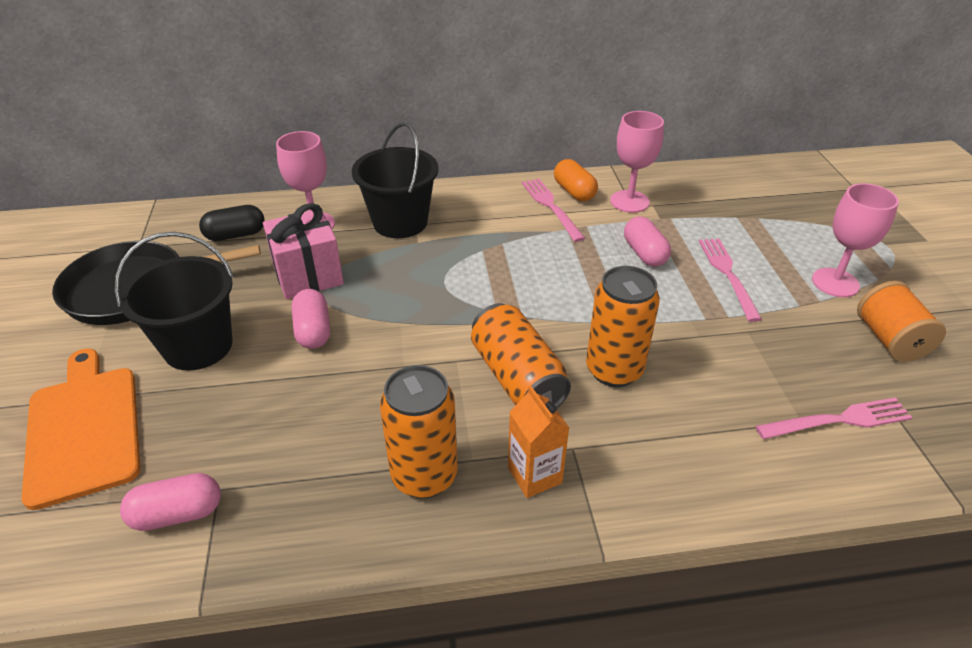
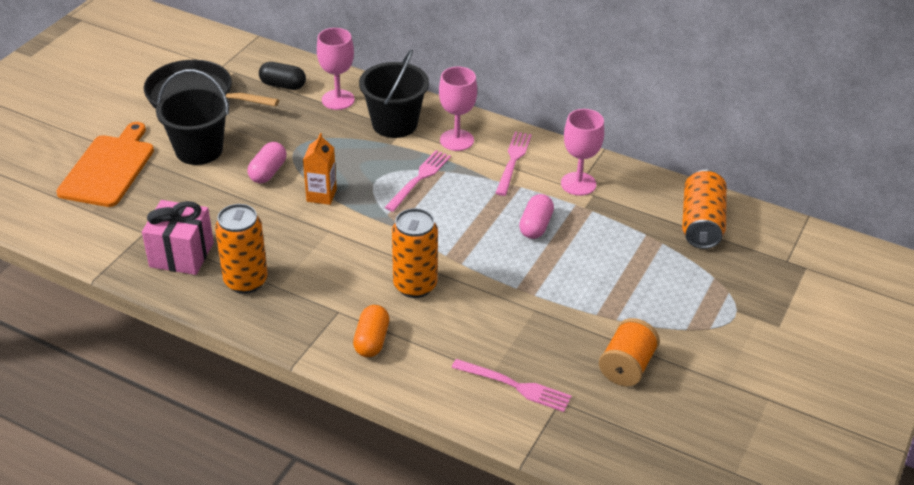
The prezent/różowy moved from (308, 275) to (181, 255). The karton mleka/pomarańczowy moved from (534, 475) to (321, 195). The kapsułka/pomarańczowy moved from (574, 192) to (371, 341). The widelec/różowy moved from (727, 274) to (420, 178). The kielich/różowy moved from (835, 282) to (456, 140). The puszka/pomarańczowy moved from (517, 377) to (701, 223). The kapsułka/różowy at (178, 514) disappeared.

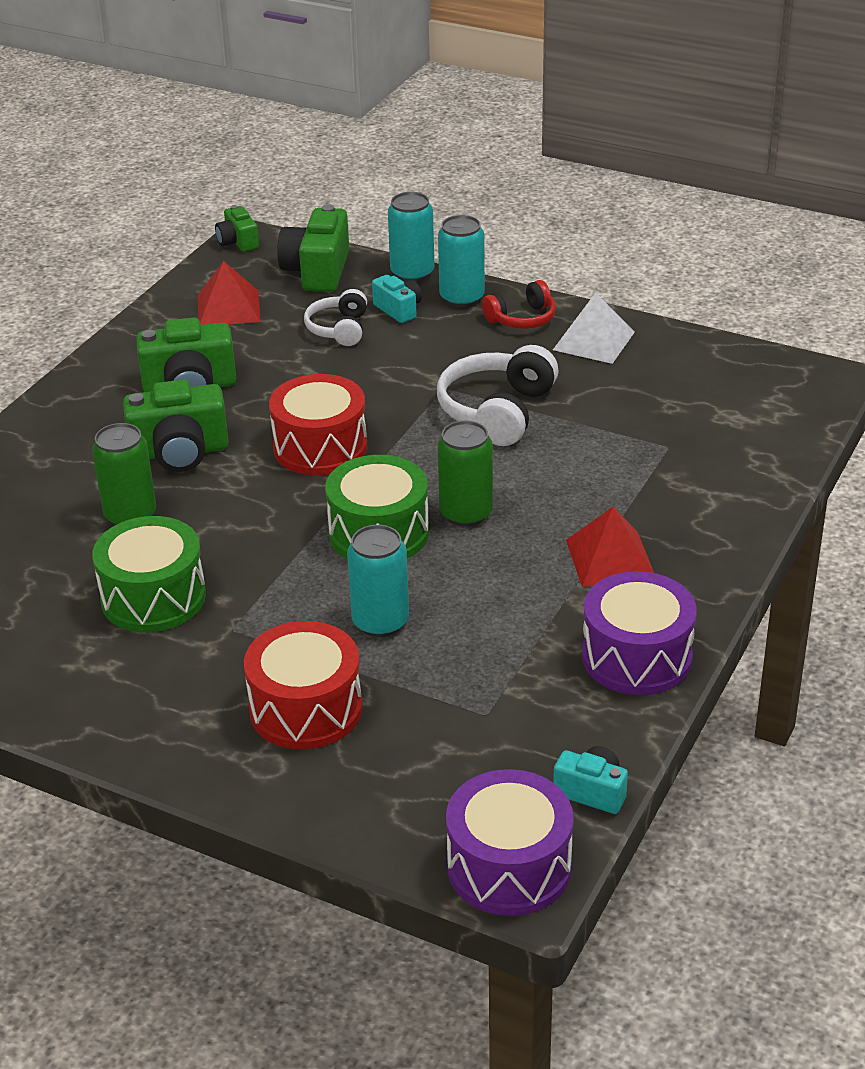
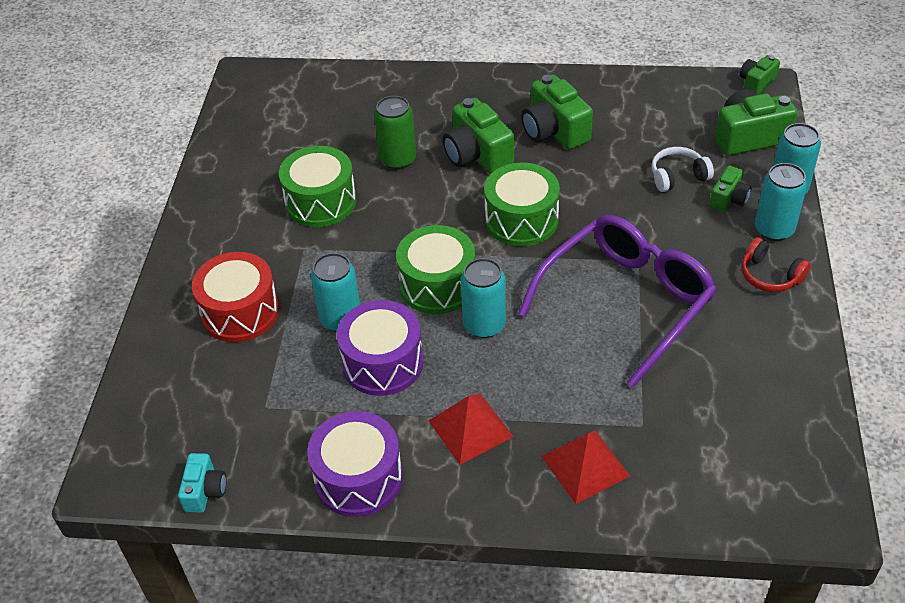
The bęben/fioletowy moved from (509, 867) to (382, 363). The puszka/zielony at (466, 513) became the puszka/turkusowy at (484, 325). The bęben/czerwony at (320, 447) became the bęben/zielony at (521, 220). The słuchawki/biały at (497, 411) was replaced by the okulary/fioletowy at (626, 302). The piramida/czerwony moved from (228, 308) to (585, 466). The aparat fotograficzny/turkusowy at (398, 310) became the aparat fotograficzny/zielony at (728, 199). The piramida/biały at (593, 340) disappeared.

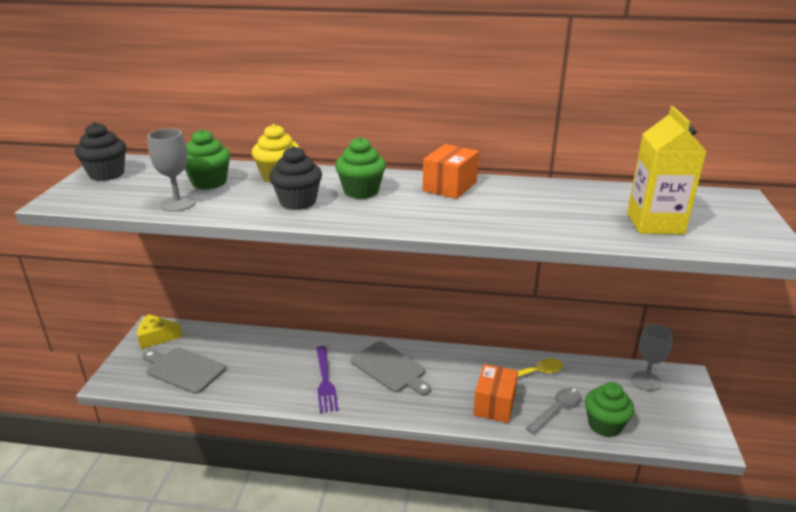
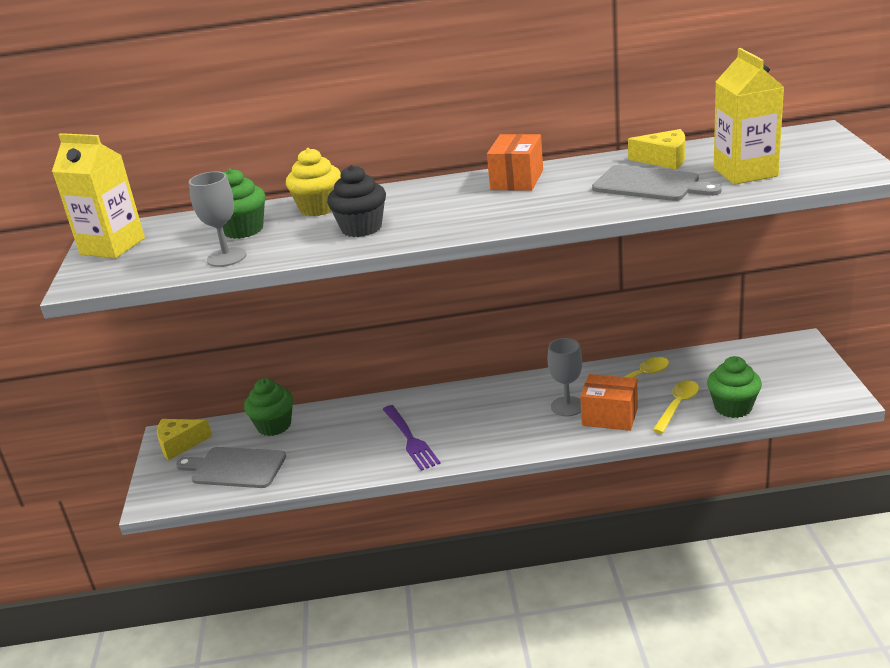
The muffinka/czarny at (107, 174) was replaced by the karton mleka/żółty at (112, 246). The muffinka/zielony moved from (361, 191) to (274, 426). The kielich/szary moved from (646, 381) to (567, 406). The pudełko/pomarańczowy at (494, 404) turned 75 degrees counterclockwise. The deska do krojenia/szary moved from (390, 368) to (650, 185). The ser/żółty at (664, 159) appeared. The łyżka/szary at (556, 410) became the łyżka/żółty at (677, 406).

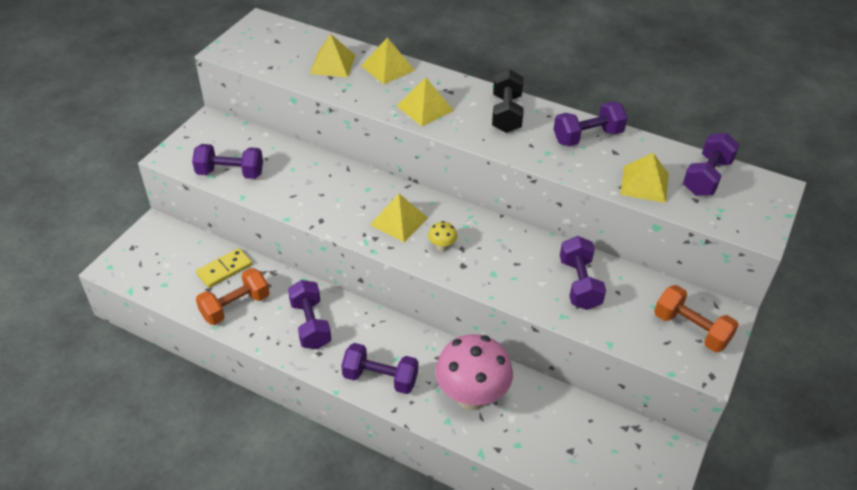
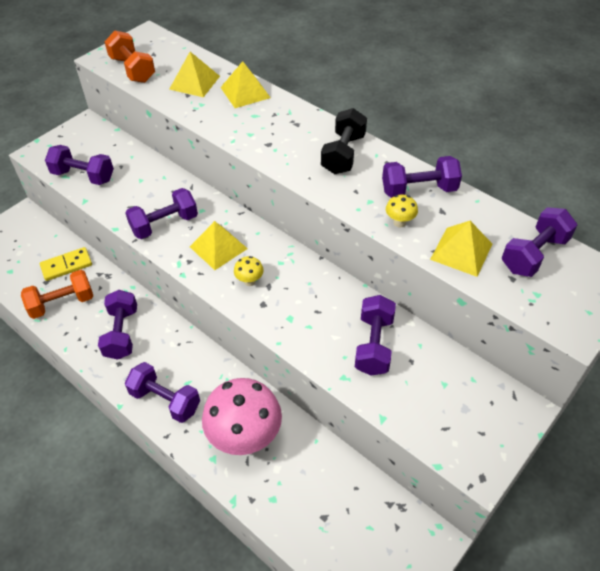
The hantel/pomarańczowy moved from (691, 329) to (132, 69). The hantel/fioletowy at (164, 224) appeared. The grzyb/żółty at (399, 222) appeared. The piramida/żółty at (425, 108) disappeared.

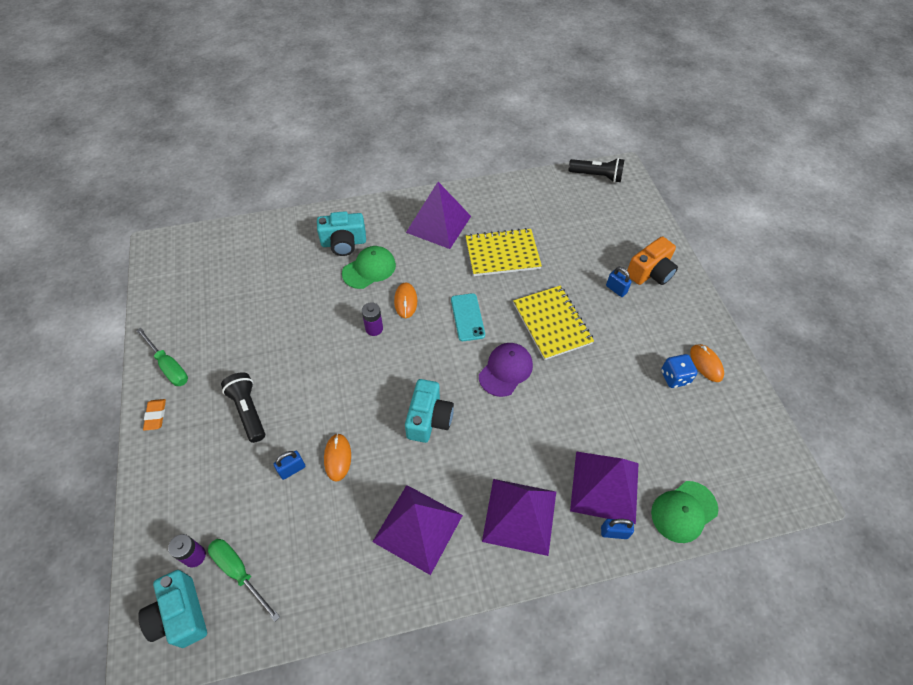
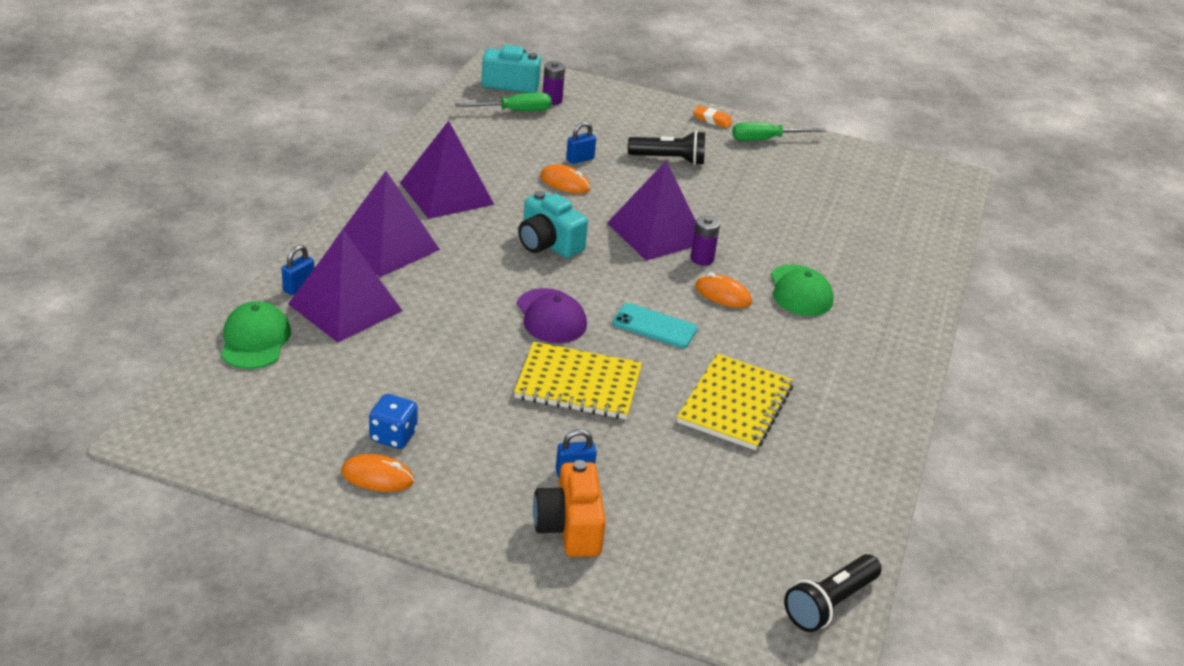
The kłódka/niebieski at (292, 469) turned 60 degrees clockwise. The piramida/fioletowy moved from (438, 224) to (656, 233). The aparat fotograficzny/turkusowy at (344, 243) disappeared.

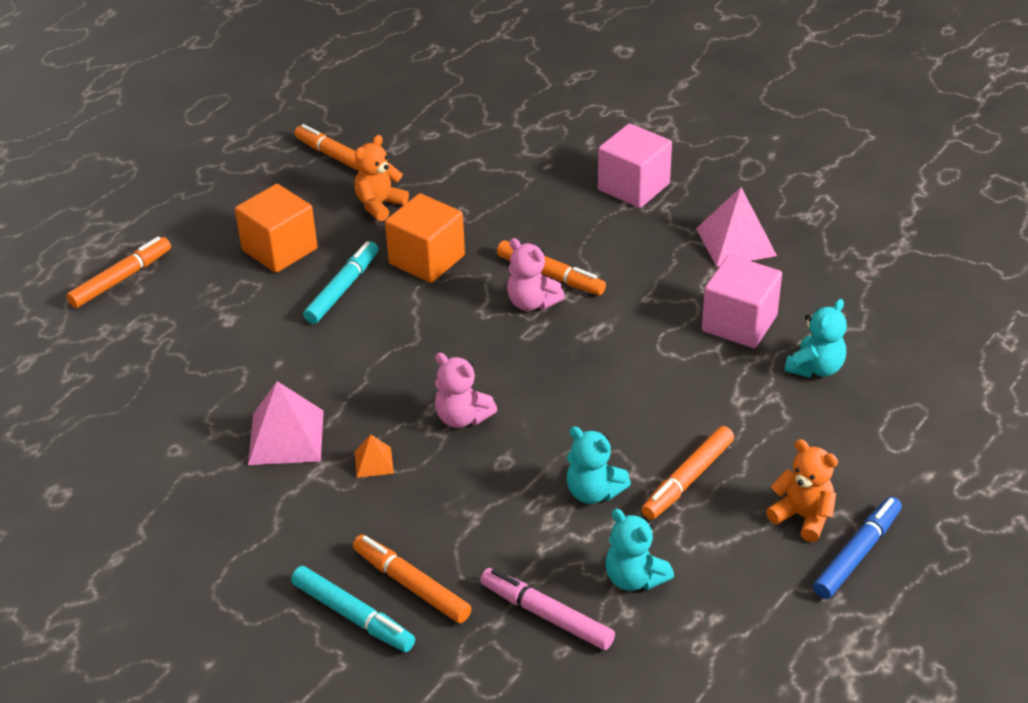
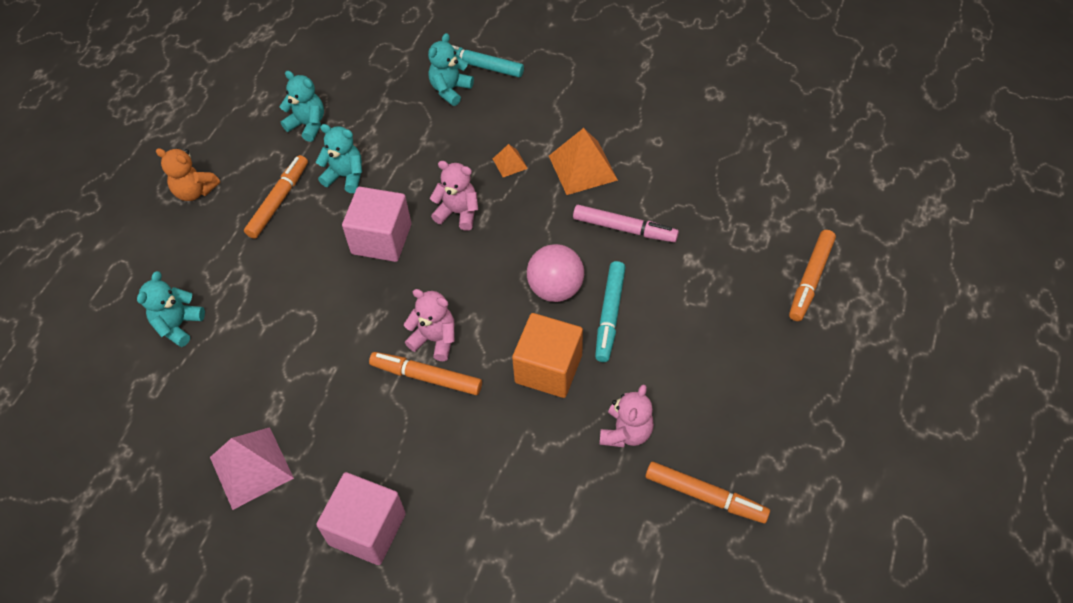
The sześcian/różowy moved from (739, 323) to (381, 239). The flamaster/pomarańczowy at (411, 585) was replaced by the miś/turkusowy at (450, 90). The piłka/różowy at (555, 288) appeared. The piramida/różowy at (286, 437) became the piramida/pomarańczowy at (583, 167). The flamaster/różowy moved from (546, 615) to (624, 228). The miś/pomarańczowy at (379, 205) became the miś/różowy at (626, 432). The sześcian/pomarańczowy at (279, 249) disappeared. The flamaster/niebieski at (857, 554) disappeared.

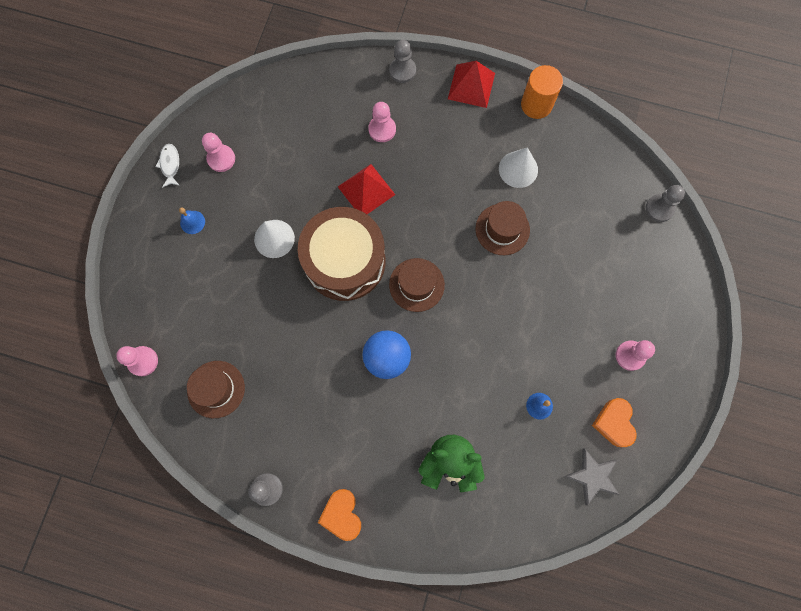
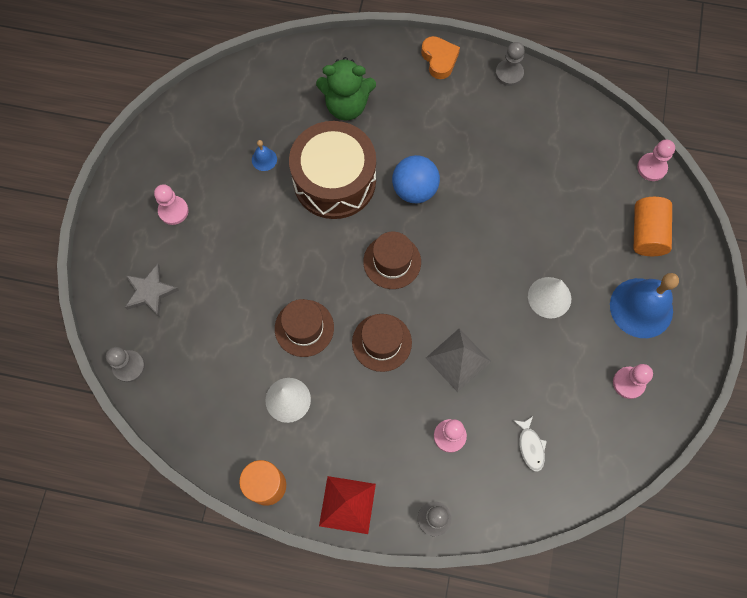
The gwiazda/szary moved from (592, 476) to (150, 292). The bęben/brązowy moved from (345, 261) to (334, 181). The kapelusz/brązowy moved from (216, 389) to (381, 342). The piramida/czerwony at (366, 190) became the piramida/szary at (458, 359). The ryba/biały moved from (170, 164) to (530, 446). The dzwonek/niebieski at (192, 222) changed to 2.32 times the size. The walec/pomarańczowy at (647, 233) appeared. The serce/pomarańczowy at (614, 423) disappeared.

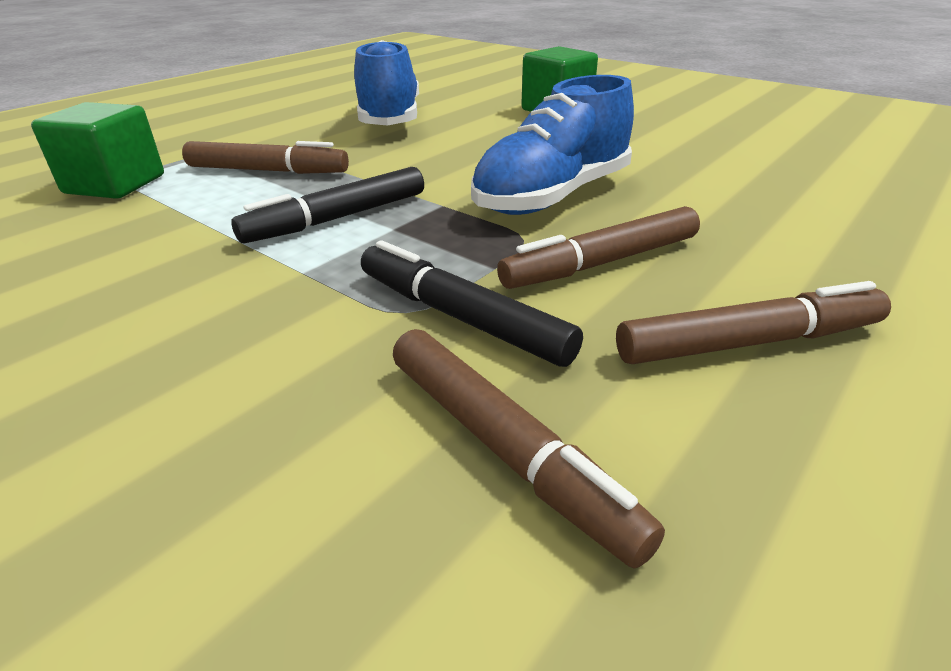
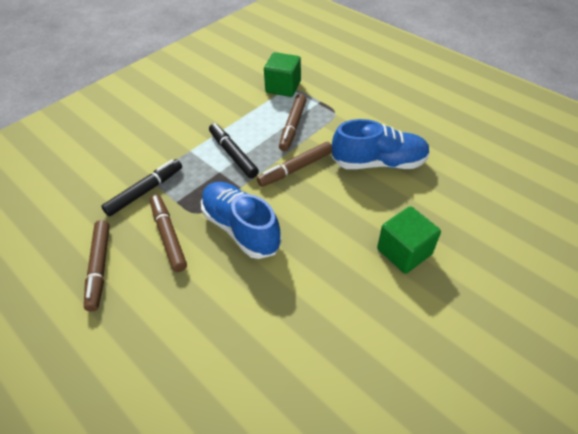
The flamaster/brązowy moved from (505, 448) to (296, 168).

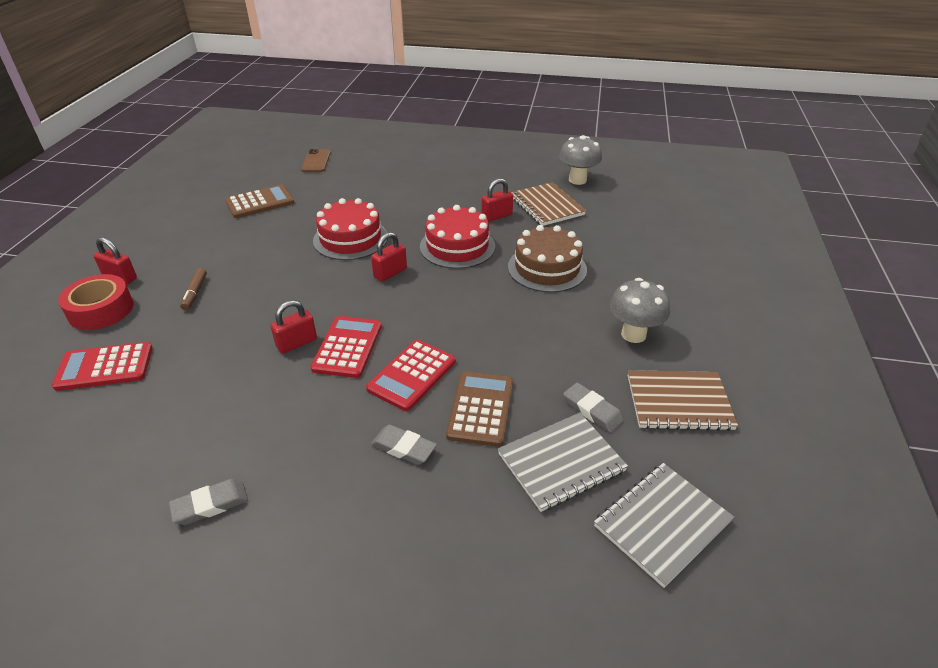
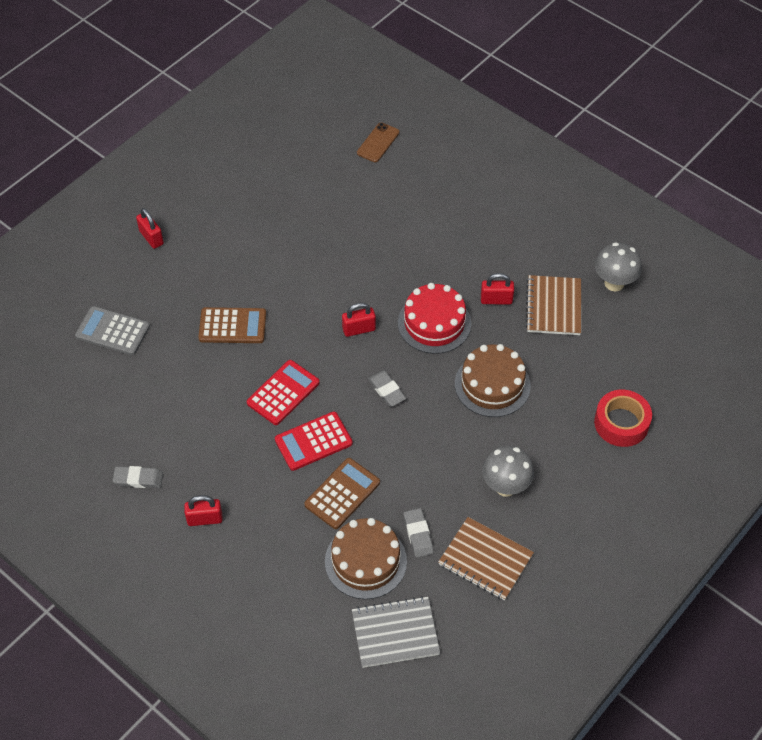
The kalkulator/czerwony at (104, 367) became the kalkulator/szary at (113, 331). The kłódka/czerwony moved from (297, 343) to (205, 519). The kalkulator/brązowy moved from (260, 202) to (232, 326). The zeszyt/szary at (561, 462) was replaced by the tort/brązowy at (365, 561). The gumka do mazania/szary moved from (403, 448) to (386, 390). The taśma klejąca/czerwony moved from (101, 310) to (621, 423). The flamaster/brązowy at (195, 293) disappeared. The tort/czerwony at (350, 239) disappeared.

